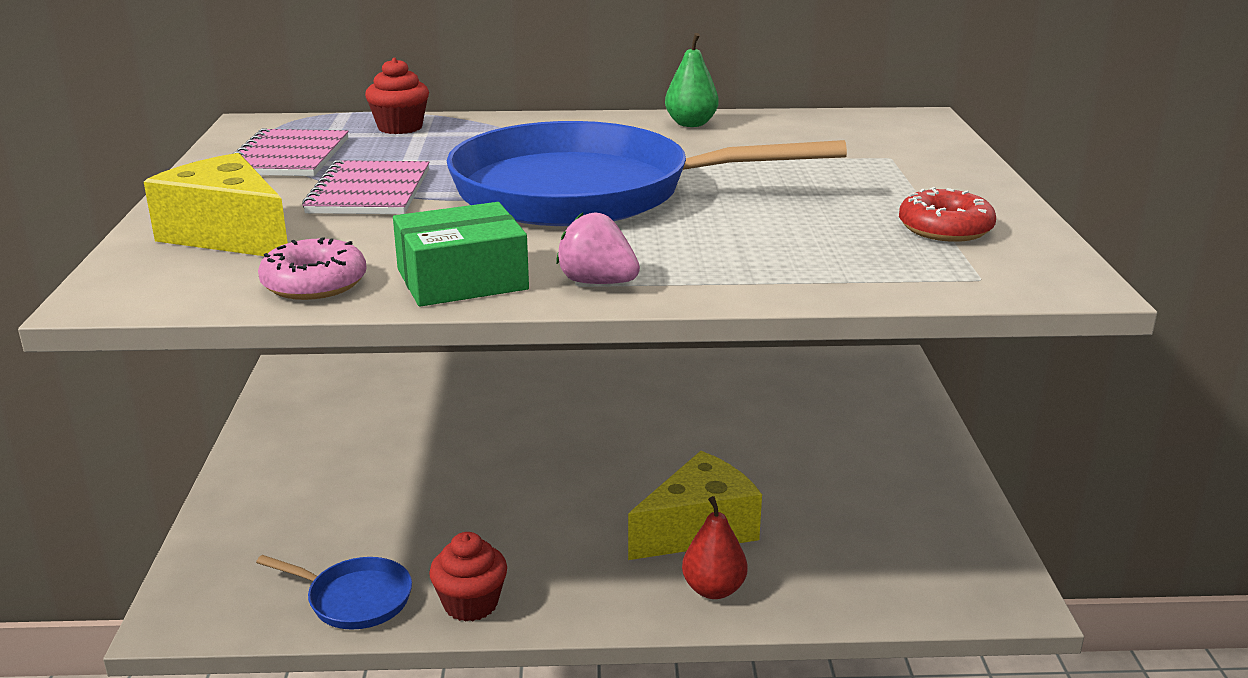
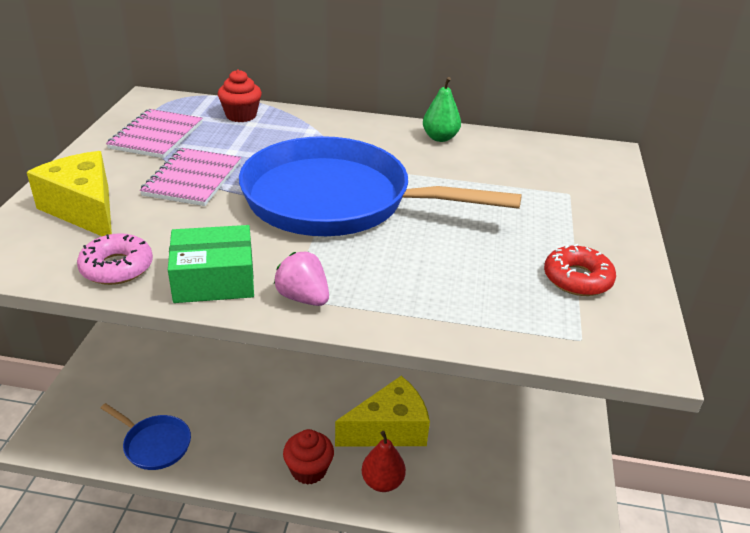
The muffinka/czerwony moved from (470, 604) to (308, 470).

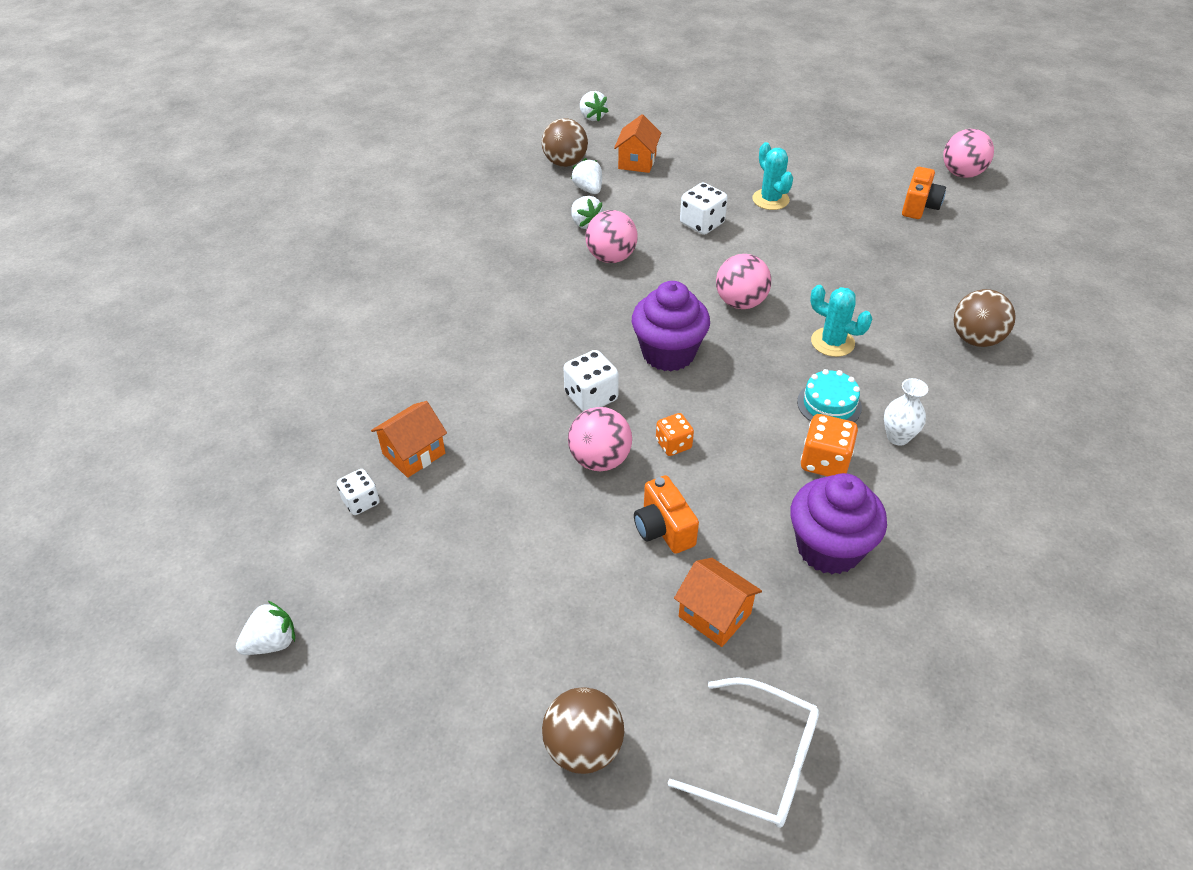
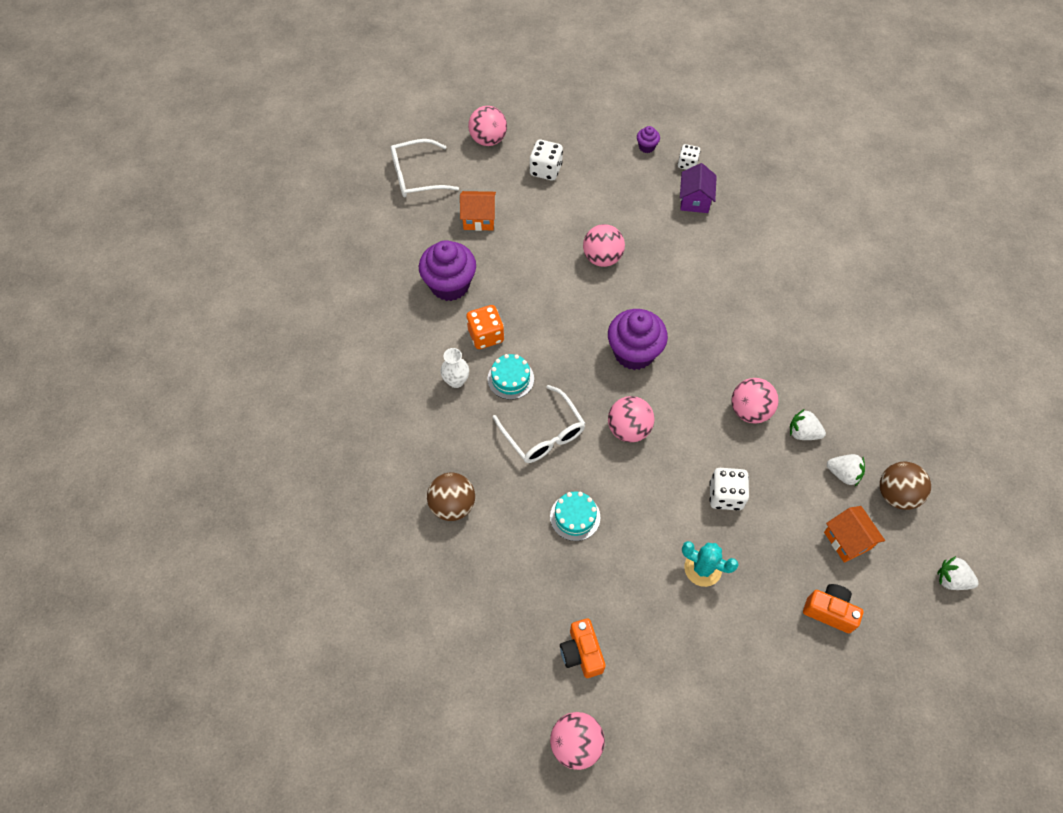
The piłka/brązowy at (583, 747) became the piłka/różowy at (488, 139). The kaktus/turkusowy at (832, 342) was replaced by the okulary/biały at (543, 434). The kostka do gry/biały moved from (591, 397) to (545, 170). The tort/turkusowy at (575, 517) appeared. The muffinka/fioletowy at (646, 147) appeared. The domek/pomarańczowy at (414, 453) became the domek/fioletowy at (694, 200). The aparat fotograficzny/pomarańczowy moved from (663, 529) to (829, 611). The truskawka/biały at (272, 642) disappeared. The kostka do gry/pomarańczowy at (673, 444) disappeared.

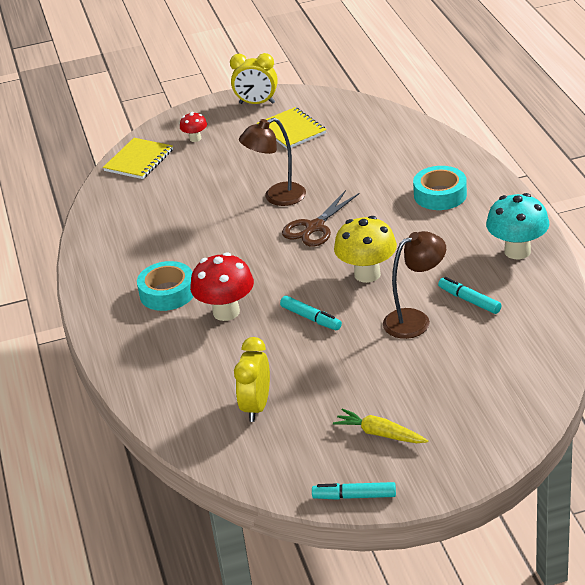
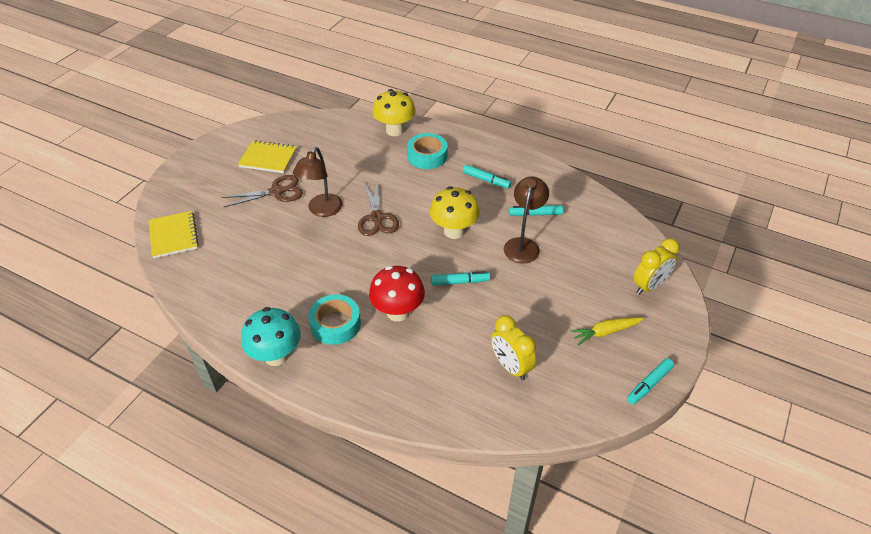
The nożyczki/brązowy at (277, 192) appeared. The grzyb/turkusowy moved from (517, 251) to (276, 355). The grzyb/żółty at (395, 130) appeared. The flamaster/turkusowy at (486, 180) appeared. The budzik/żółty moved from (257, 103) to (649, 286). The grzyb/czerwony at (195, 138) disappeared.

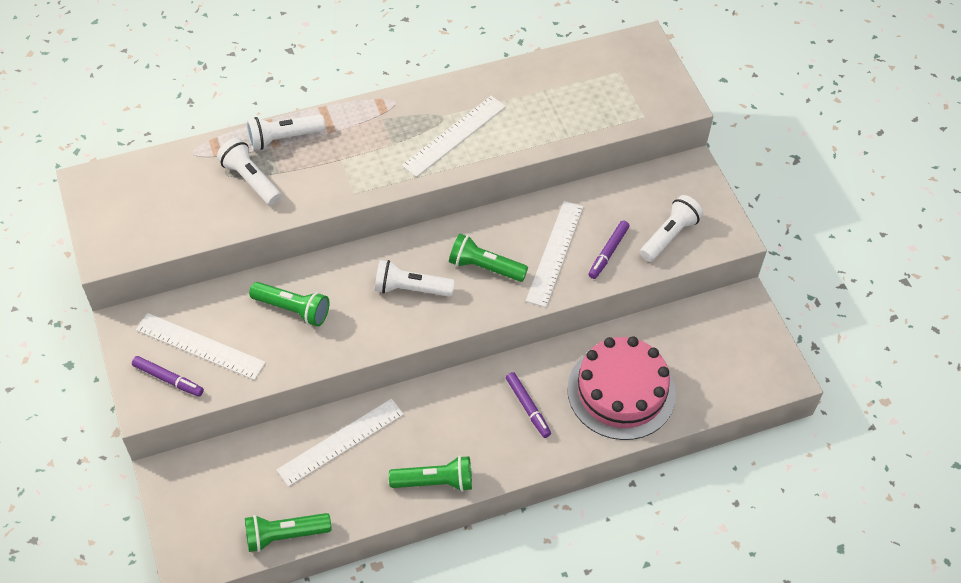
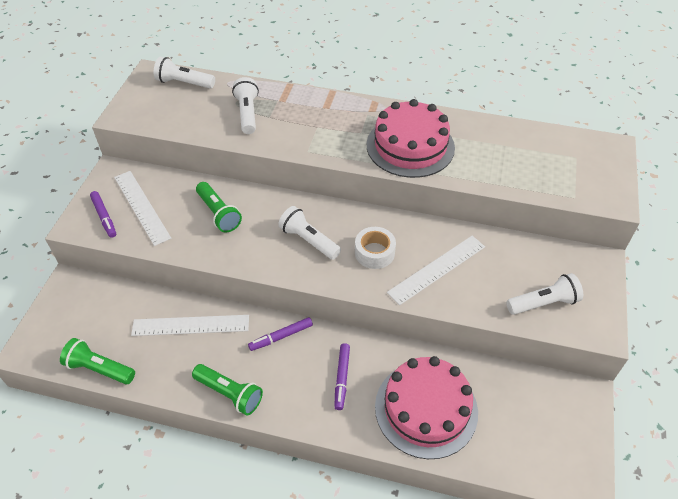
The latarka/biały moved from (283, 138) to (184, 83). The flamaster/fioletowy moved from (608, 252) to (281, 336). The latarka/zielony at (484, 267) was replaced by the taśma klejąca/biały at (374, 252). The linijka/biały at (454, 135) was replaced by the tort/różowy at (410, 146).

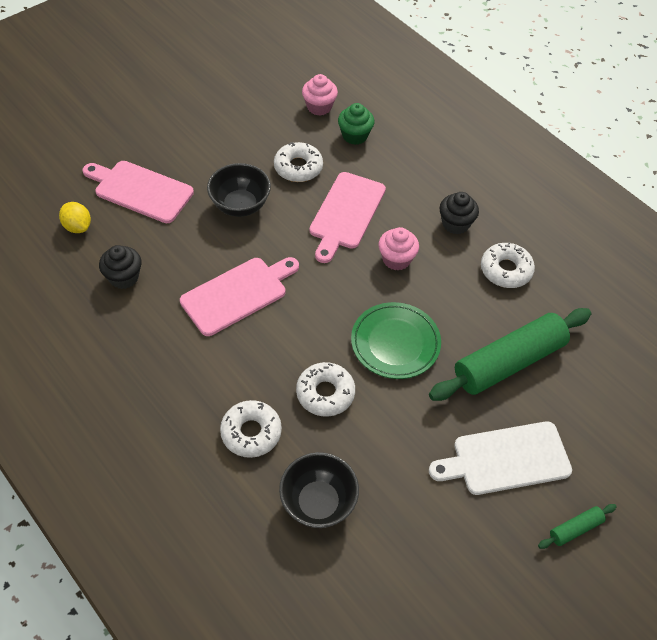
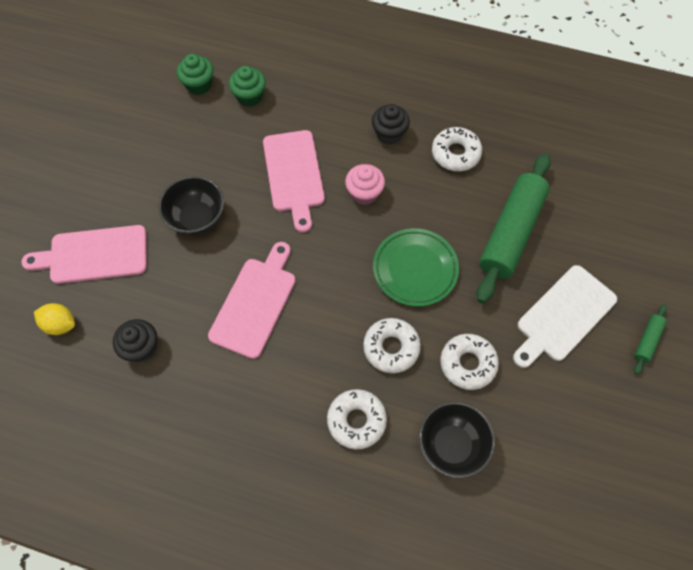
The muffinka/różowy at (319, 107) became the muffinka/zielony at (199, 85). The donut/biały moved from (298, 167) to (468, 364).

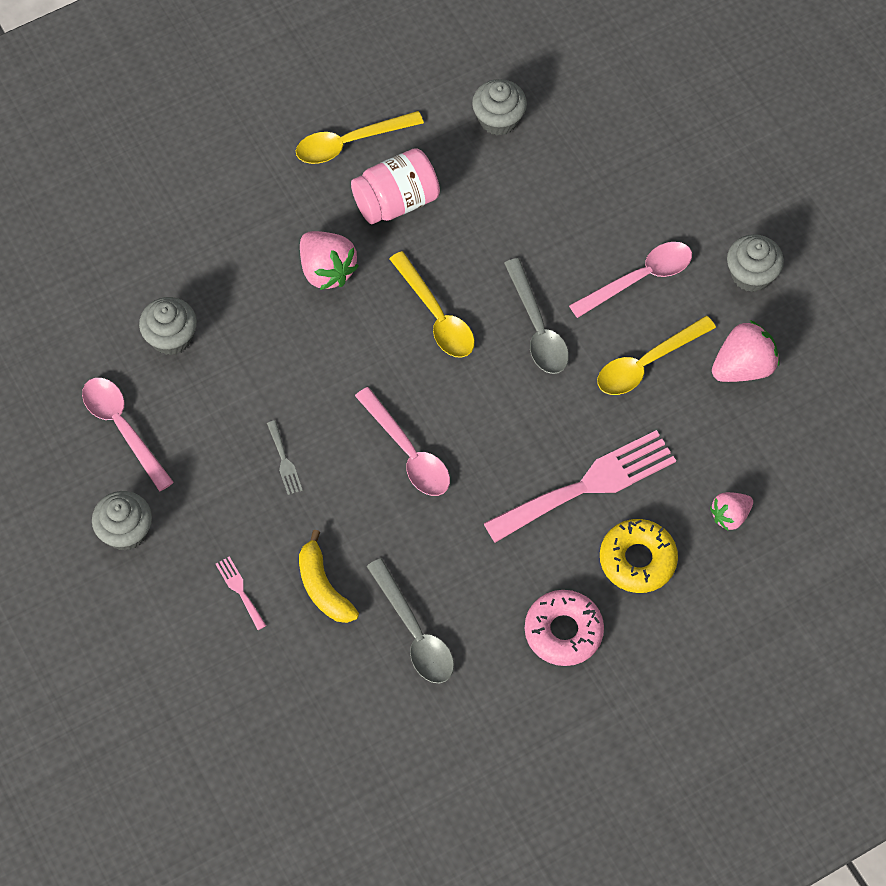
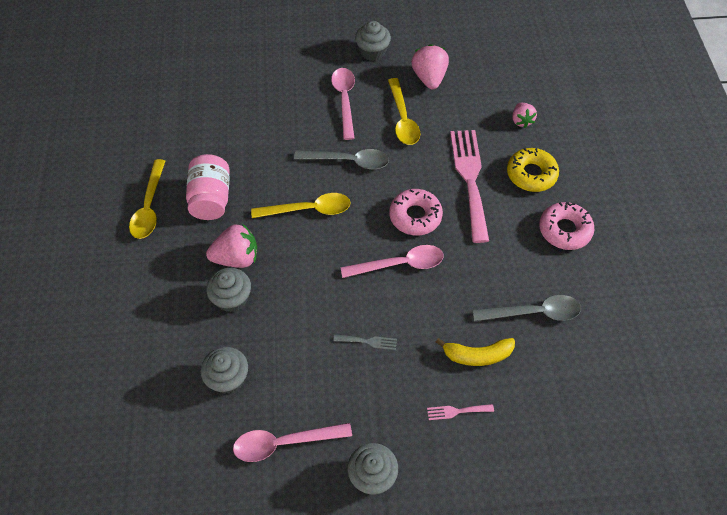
The muffinka/szary moved from (498, 119) to (232, 298). The donut/różowy at (415, 216) appeared.

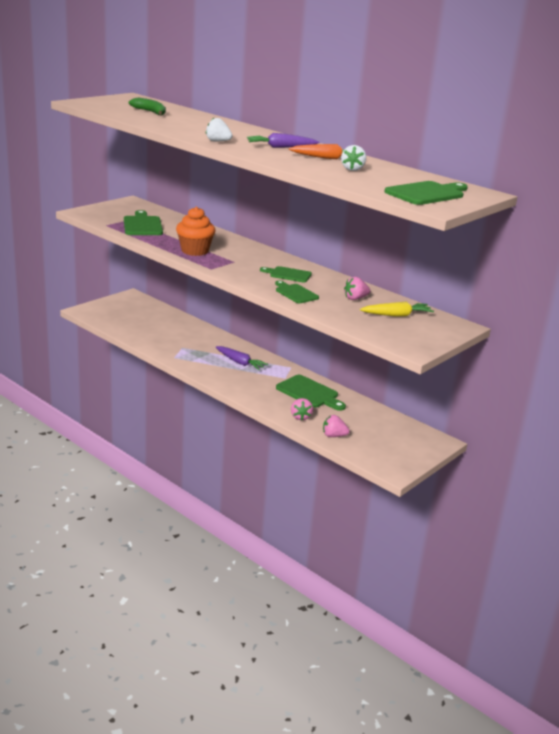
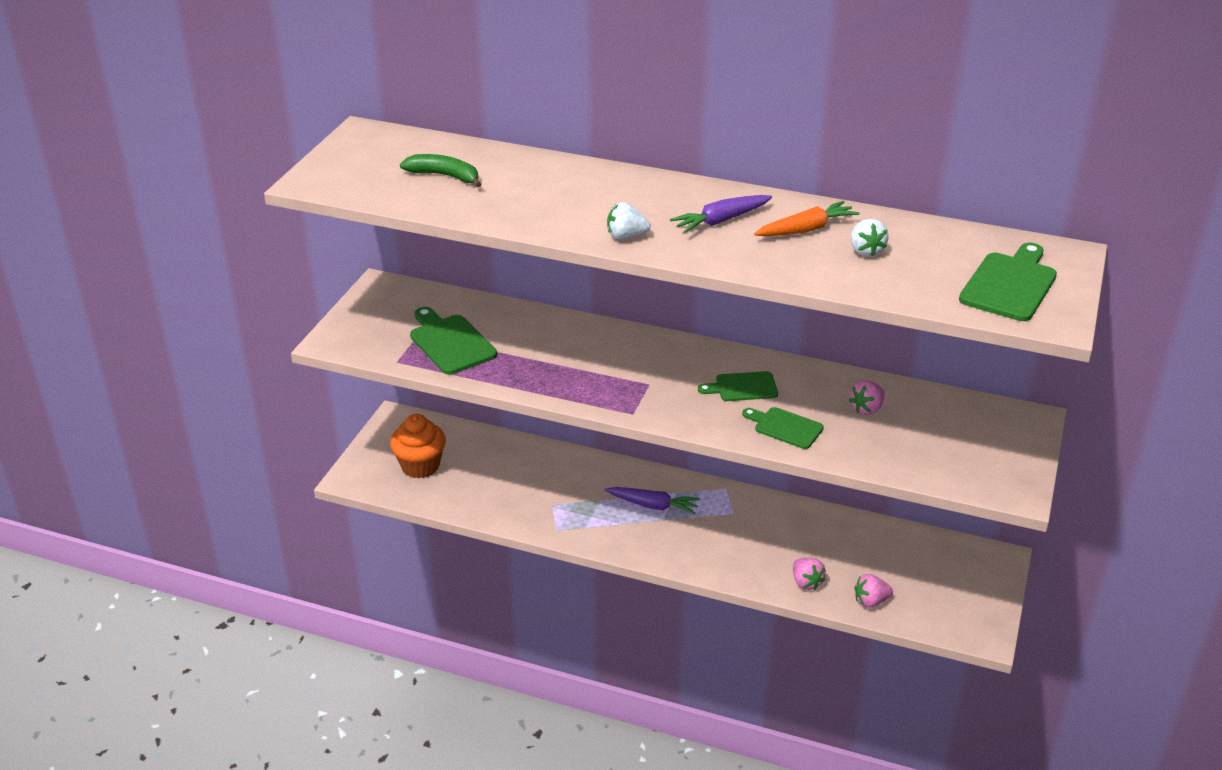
The muffinka/pomarańczowy moved from (195, 251) to (420, 466). The deska do krojenia/zielony at (309, 393) disappeared. The marchewka/żółty at (396, 315) disappeared.

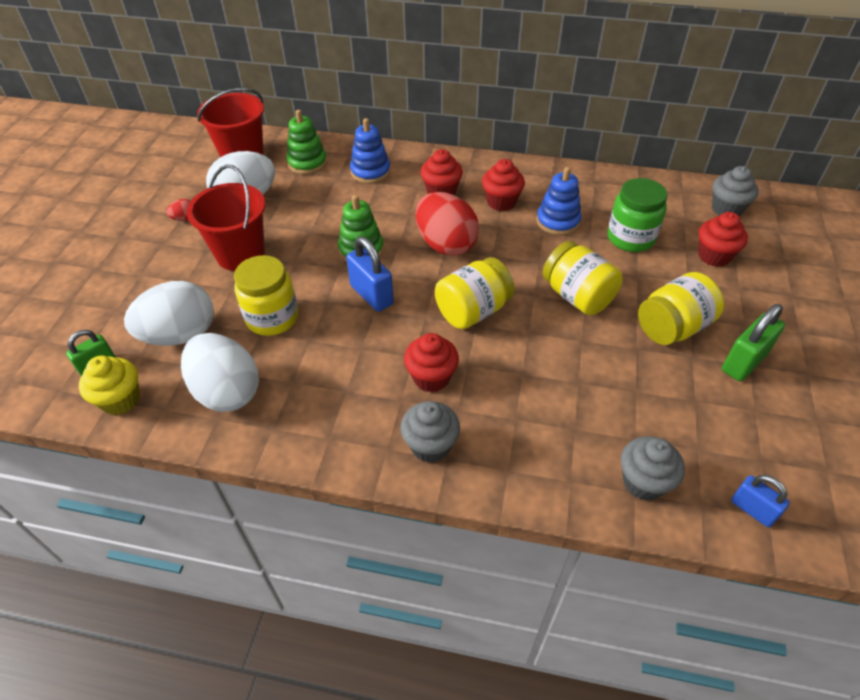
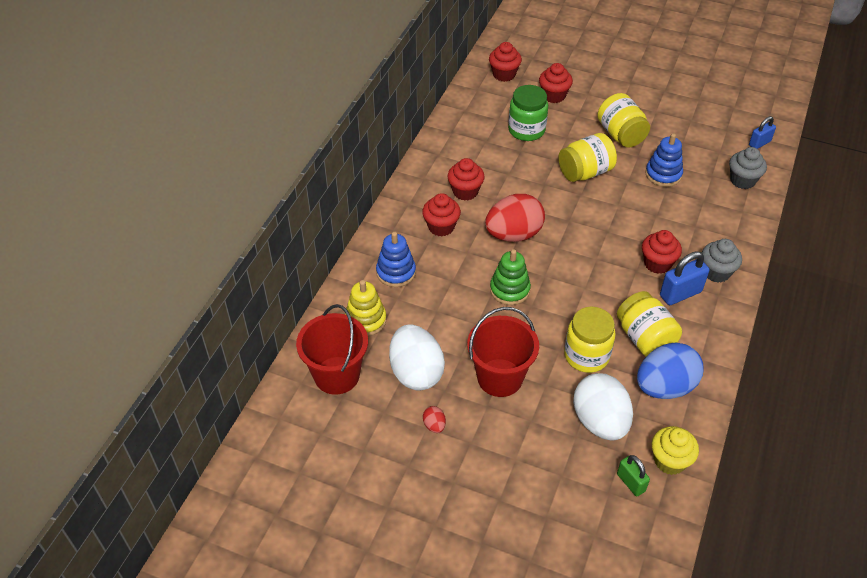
The zabawka nakładanka/zielony at (307, 163) became the zabawka nakładanka/żółty at (365, 320). The muffinka/szary at (726, 209) became the muffinka/czerwony at (504, 74). The słoik/żółty moved from (473, 311) to (644, 338). The jajko/biały at (227, 391) became the jajko/niebieski at (664, 387). The zabawka nakładanka/niebieski moved from (558, 221) to (663, 174). The kłódka/niebieski moved from (371, 295) to (680, 294). The kłódka/zielony at (744, 362) disappeared.

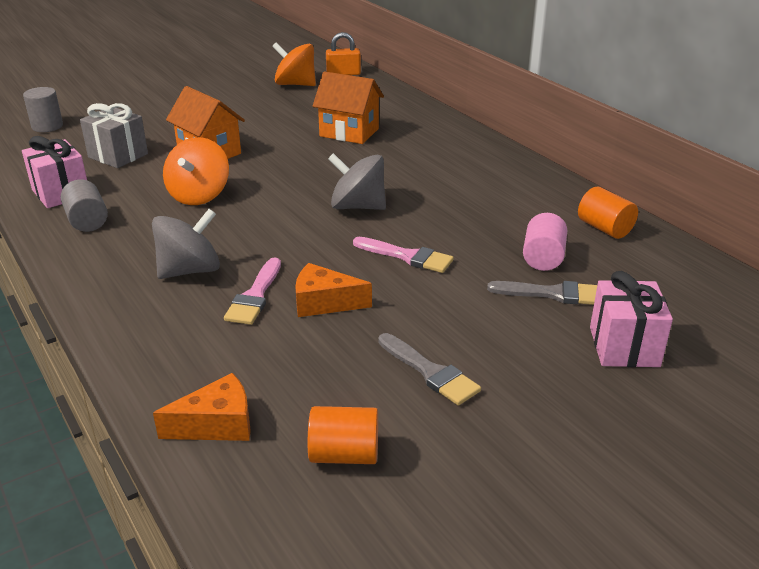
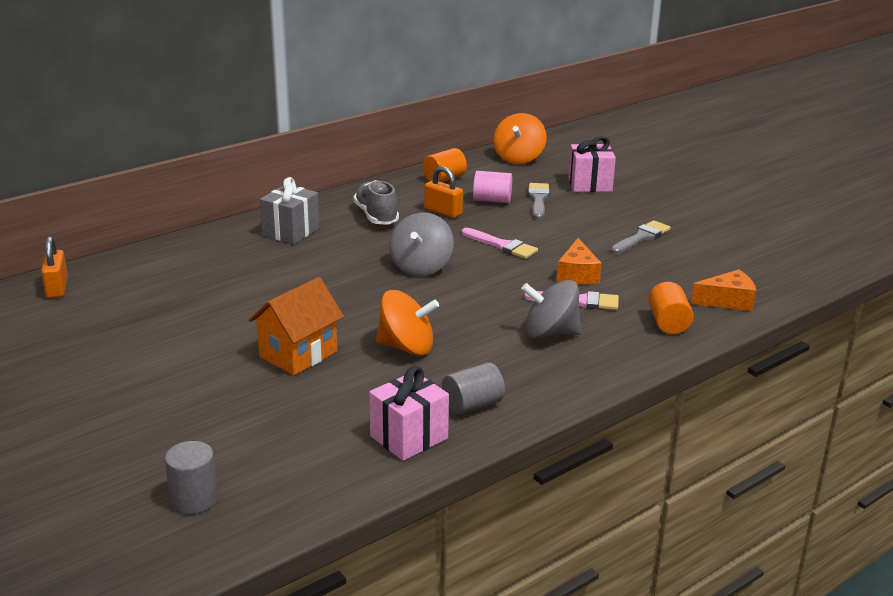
The prezent/szary moved from (118, 156) to (291, 232). The but/szary at (376, 216) appeared. The kłódka/pomarańczowy at (443, 211) appeared. The pędzel/różowy at (407, 256) turned 105 degrees clockwise. The bączek/pomarańczowy moved from (295, 84) to (518, 158). The bączek/szary at (190, 270) turned 45 degrees counterclockwise. The walec/pomarańczowy moved from (344, 454) to (668, 323). The ser/pomarańczowy at (217, 424) turned 105 degrees clockwise. The domek/pomarańczowy at (349, 132) disappeared.

